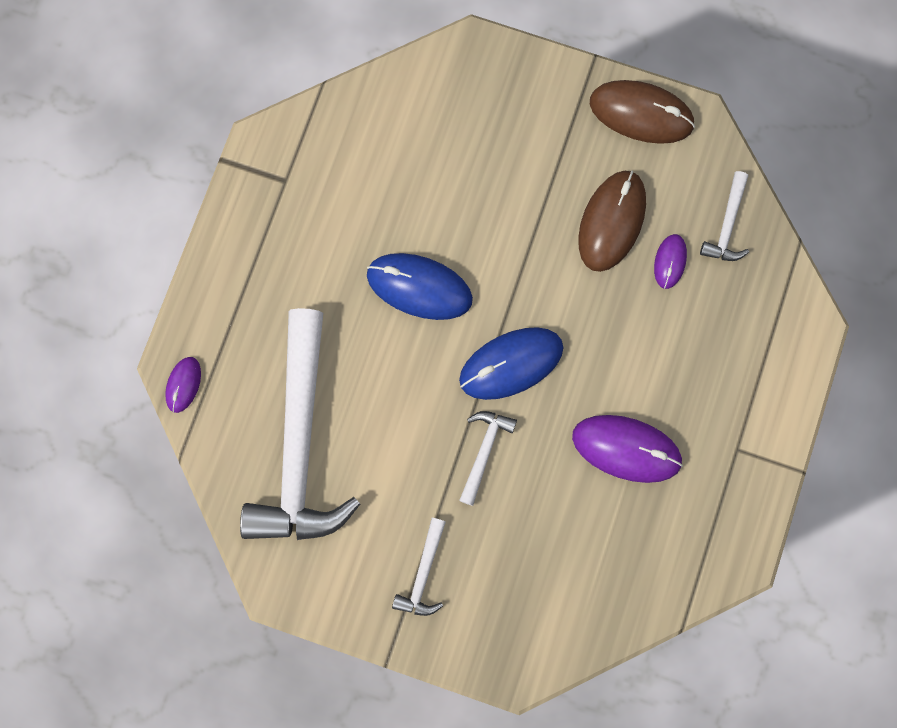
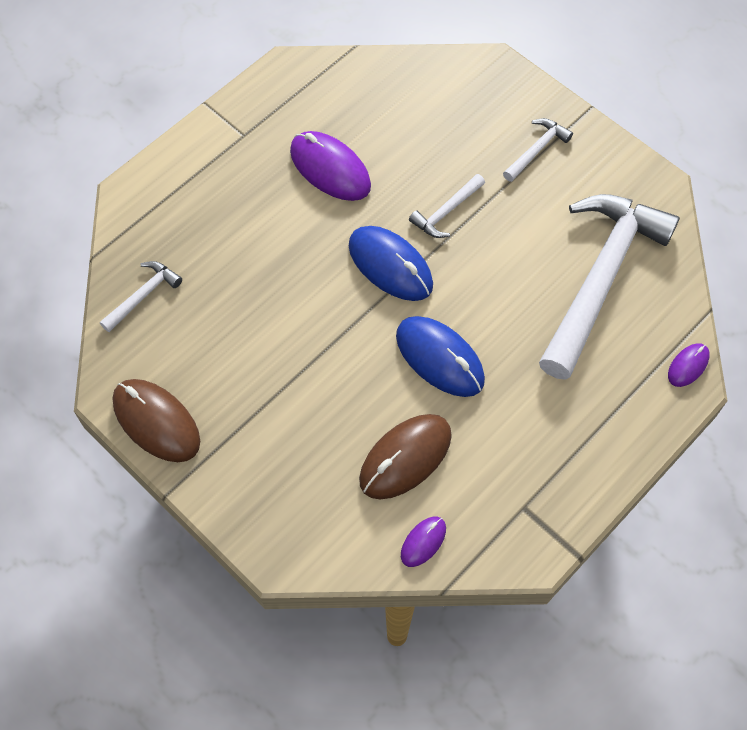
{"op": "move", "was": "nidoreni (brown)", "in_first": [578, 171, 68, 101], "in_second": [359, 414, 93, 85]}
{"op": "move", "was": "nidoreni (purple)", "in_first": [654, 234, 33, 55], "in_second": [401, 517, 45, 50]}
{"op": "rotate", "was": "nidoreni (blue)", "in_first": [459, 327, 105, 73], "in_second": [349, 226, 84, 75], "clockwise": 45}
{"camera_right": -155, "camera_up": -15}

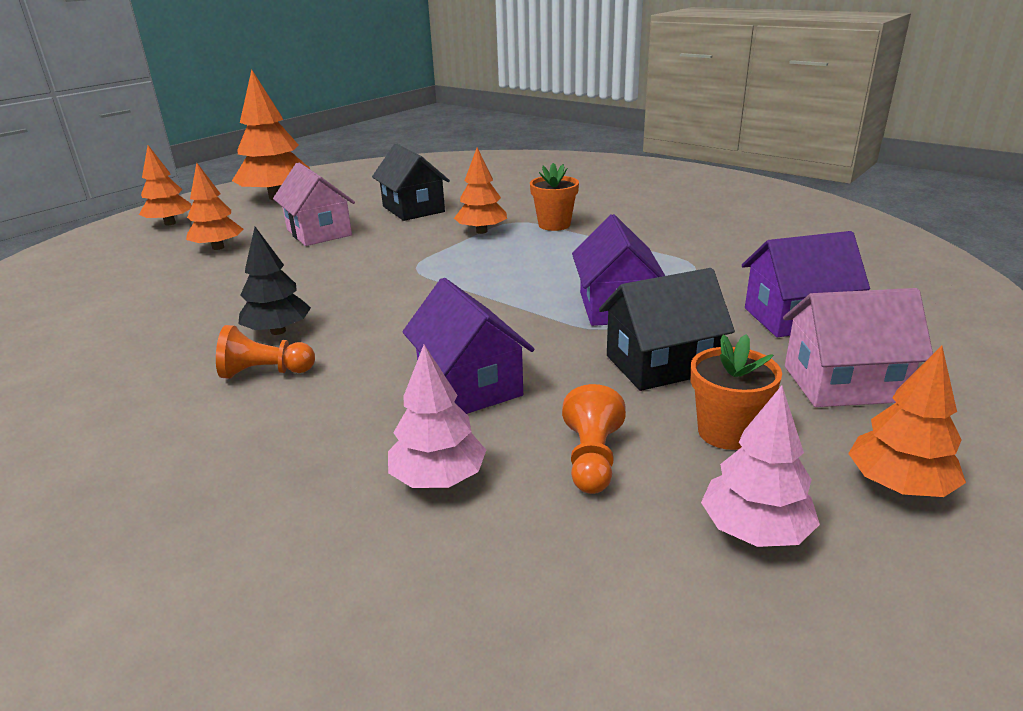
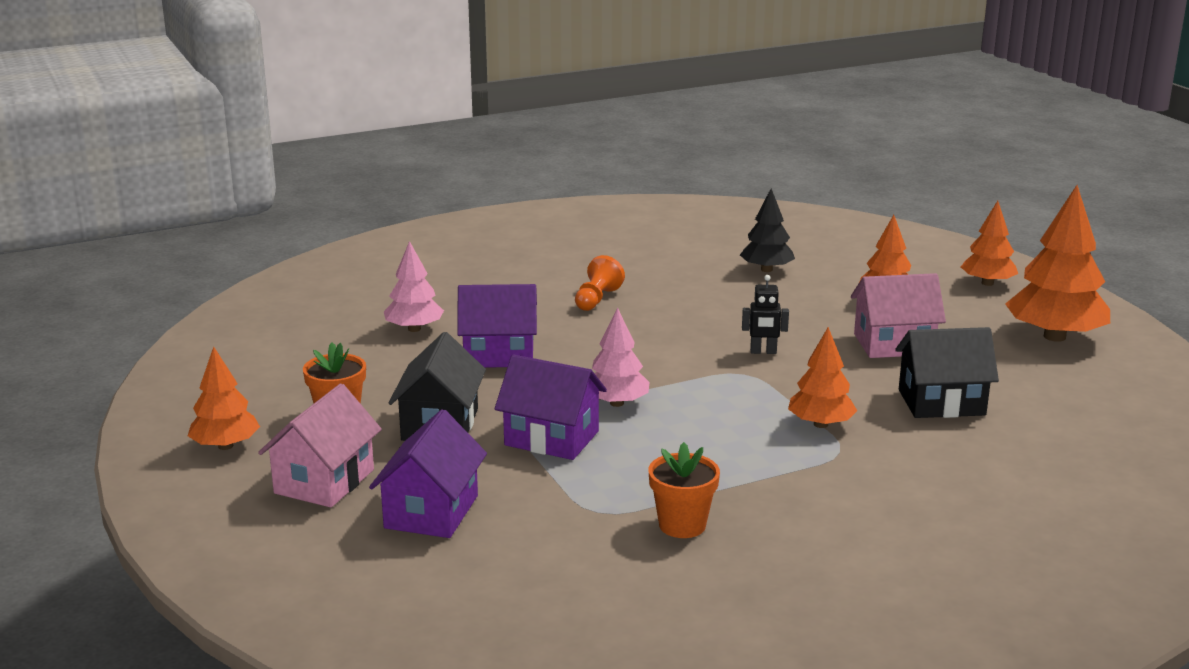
{"op": "delete", "was": "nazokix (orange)", "in_first": [562, 384, 64, 110]}
{"op": "insert", "now": "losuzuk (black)", "in_second": [742, 275, 47, 79]}
{"op": "move", "was": "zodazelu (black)", "in_first": [238, 227, 73, 108], "in_second": [740, 188, 55, 84]}
{"op": "move", "was": "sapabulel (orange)", "in_first": [530, 163, 49, 68], "in_second": [648, 442, 72, 96]}
{"op": "move", "was": "zodazelu (pink)", "in_first": [701, 385, 119, 162], "in_second": [592, 308, 58, 99]}
{"camera_right": 115, "camera_up": -5}

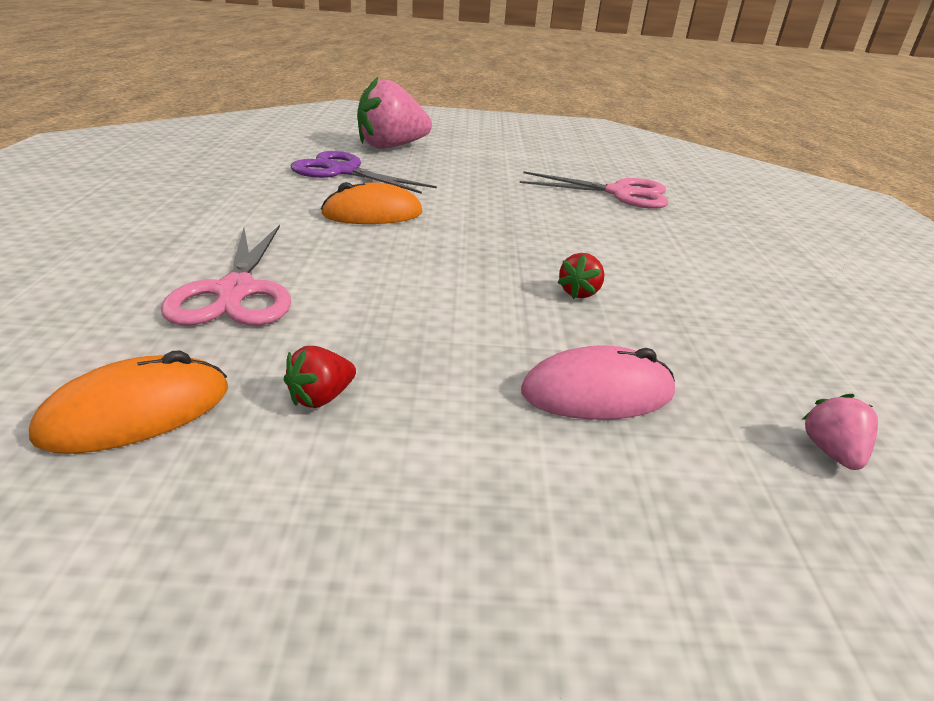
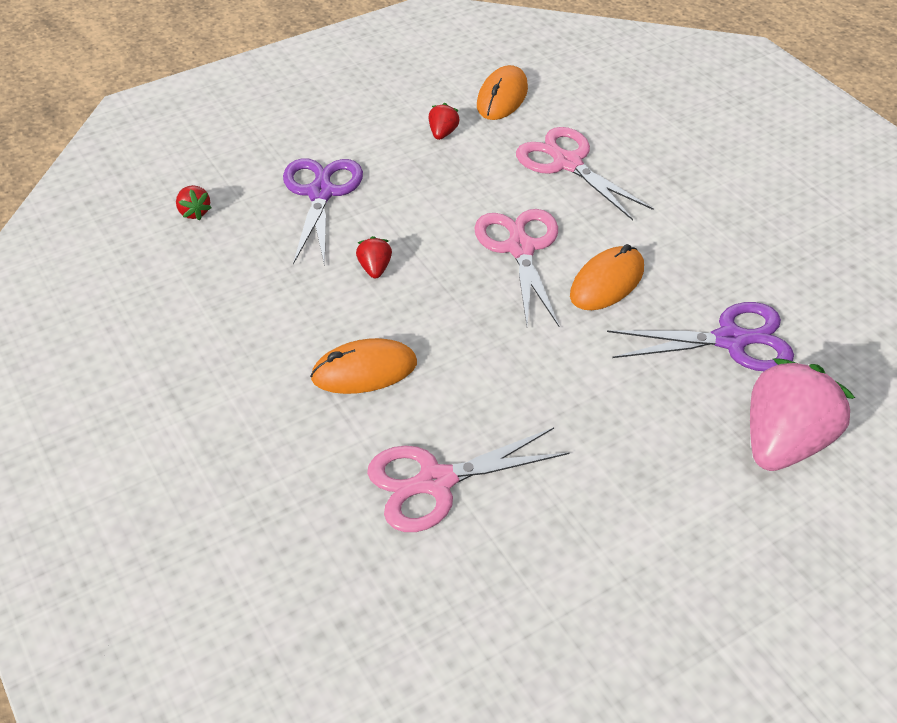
{"op": "insert", "now": "nidoreni (orange)", "in_second": [310, 338, 107, 56]}
{"op": "insert", "now": "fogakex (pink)", "in_second": [474, 209, 85, 118]}
{"op": "replace", "was": "nidoreni (pink)", "now": "fogakex (purple)", "in_first": [521, 345, 154, 75], "in_second": [283, 158, 80, 108]}
{"op": "recolor", "was": "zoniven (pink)", "now": "zoniven (red)", "in_first": [801, 394, 77, 76], "in_second": [176, 185, 35, 35]}
{"camera_right": 150, "camera_up": 15}

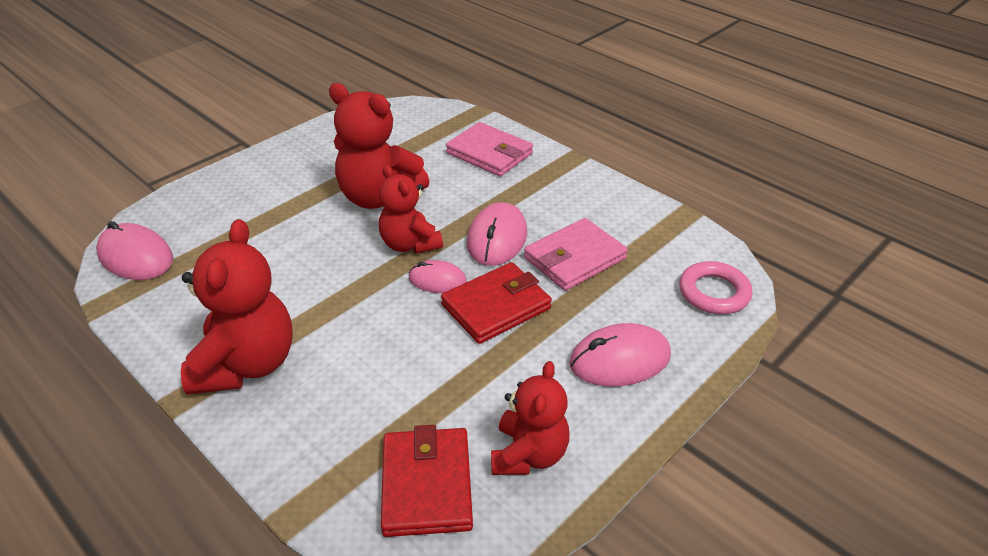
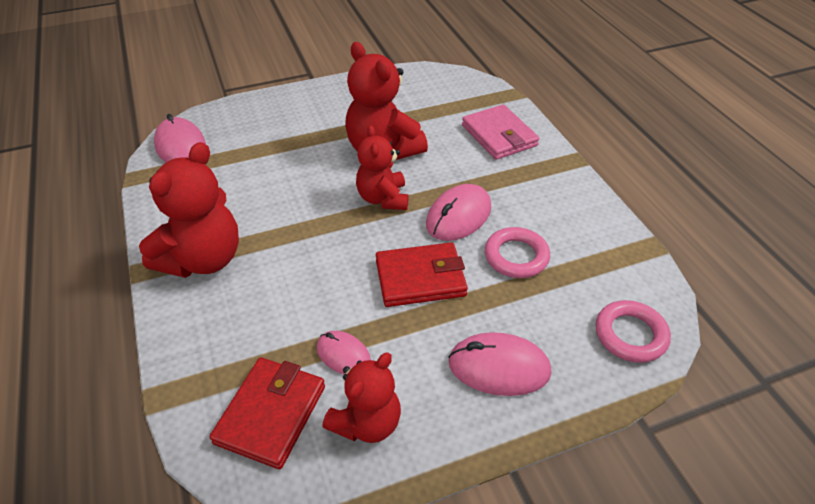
{"op": "move", "was": "nidoreni (pink)", "in_first": [409, 260, 58, 33], "in_second": [317, 331, 54, 43]}
{"op": "replace", "was": "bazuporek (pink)", "now": "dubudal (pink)", "in_first": [524, 218, 104, 73], "in_second": [485, 227, 65, 51]}
{"camera_right": 25, "camera_up": 5}

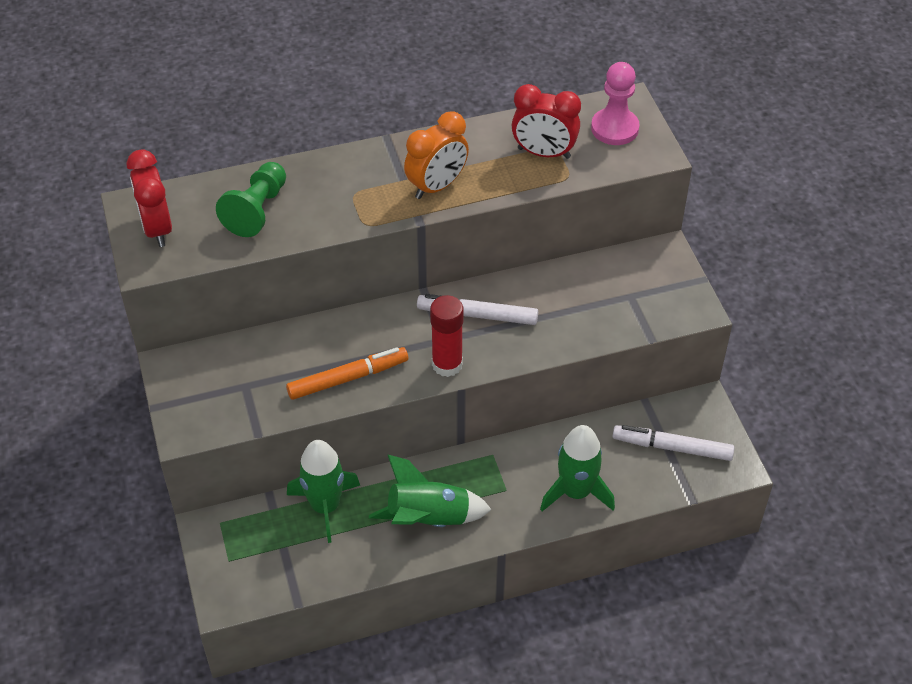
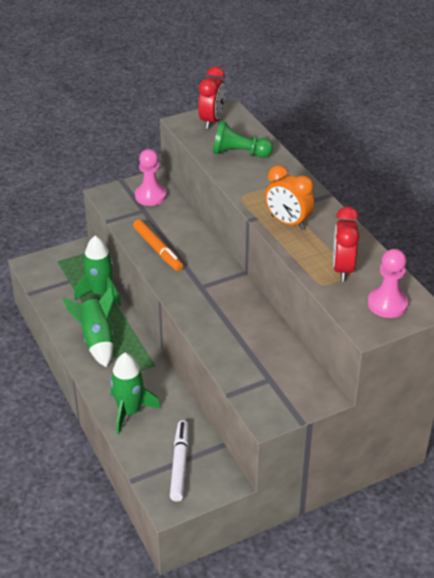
{"op": "delete", "was": "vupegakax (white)", "in_first": [417, 294, 121, 31]}
{"op": "delete", "was": "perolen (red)", "in_first": [430, 295, 34, 82]}
{"op": "insert", "now": "nazokix (pink)", "in_second": [135, 149, 32, 57]}
{"op": "rotate", "was": "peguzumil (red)", "in_first": [127, 149, 45, 98], "in_second": [198, 66, 28, 63], "clockwise": 135}
{"camera_right": 80, "camera_up": -10}

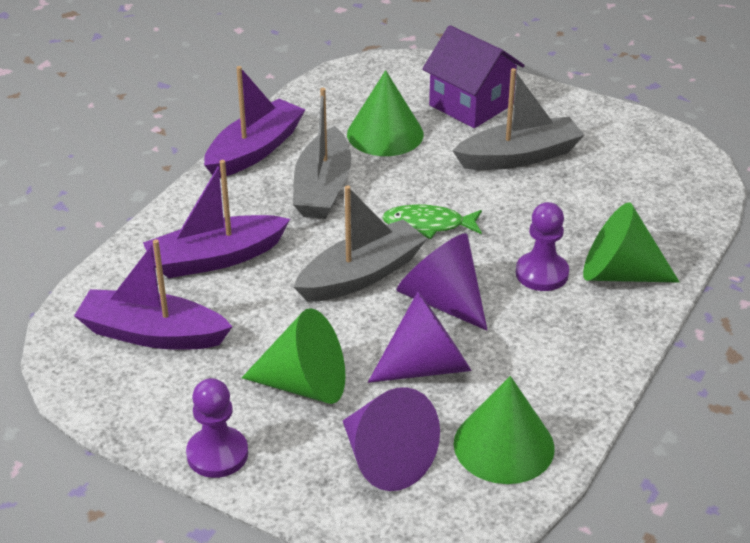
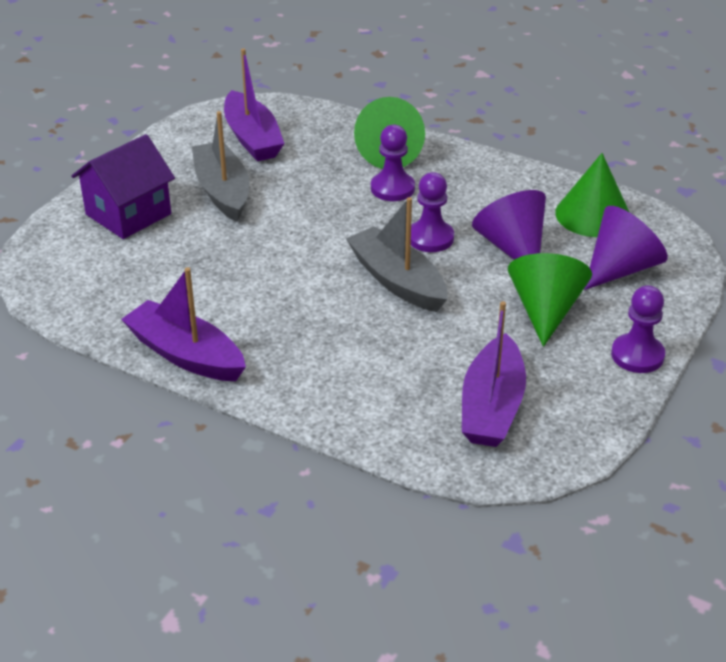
{"op": "delete", "was": "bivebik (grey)", "in_first": [293, 88, 58, 131]}
{"op": "delete", "was": "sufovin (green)", "in_first": [347, 70, 77, 86]}
{"op": "delete", "was": "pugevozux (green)", "in_first": [382, 204, 100, 35]}
{"op": "move", "was": "bivebik (purple)", "in_first": [143, 160, 147, 118], "in_second": [224, 48, 61, 113]}
{"op": "replace", "was": "sufovin (purple)", "now": "nazokix (purple)", "in_first": [397, 233, 90, 98], "in_second": [411, 172, 43, 80]}
{"camera_right": -90, "camera_up": 0}

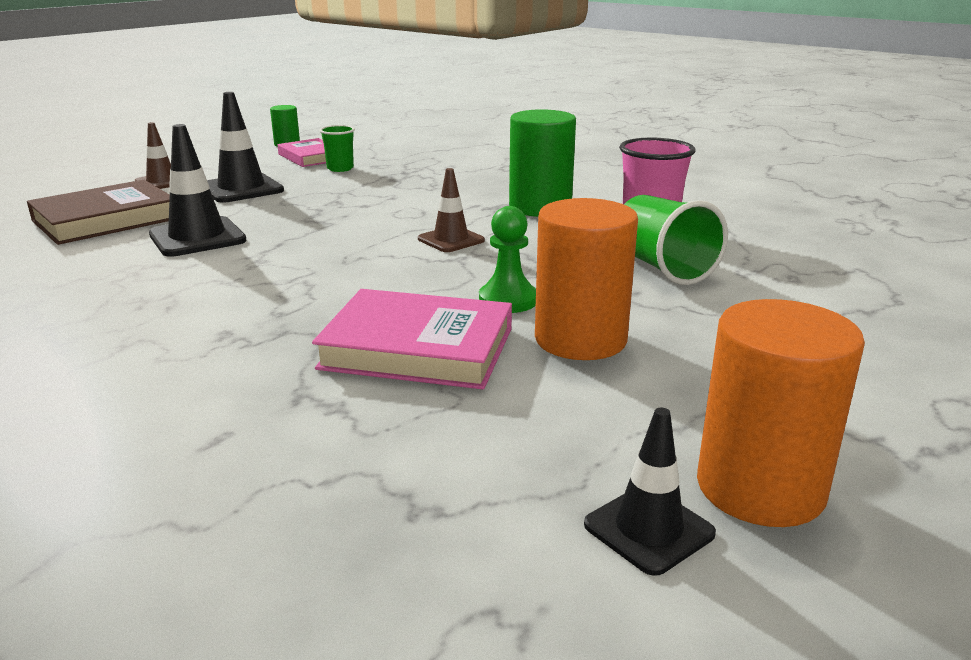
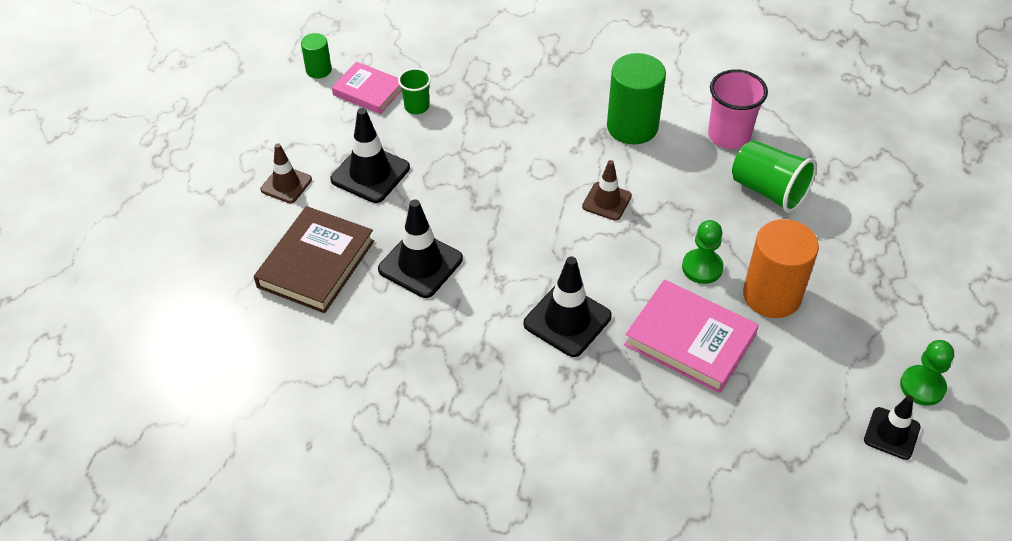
{"op": "insert", "now": "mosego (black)", "in_second": [524, 256, 88, 101]}
{"op": "replace", "was": "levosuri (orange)", "now": "nazokix (green)", "in_first": [697, 299, 168, 228], "in_second": [900, 340, 54, 66]}
{"op": "rotate", "was": "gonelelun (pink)", "in_first": [312, 289, 200, 100], "in_second": [624, 280, 135, 113], "clockwise": 45}
{"camera_right": -25, "camera_up": 25}

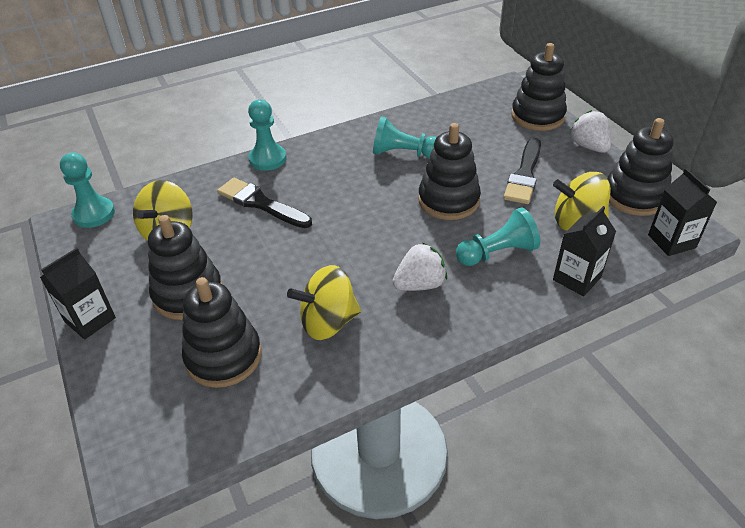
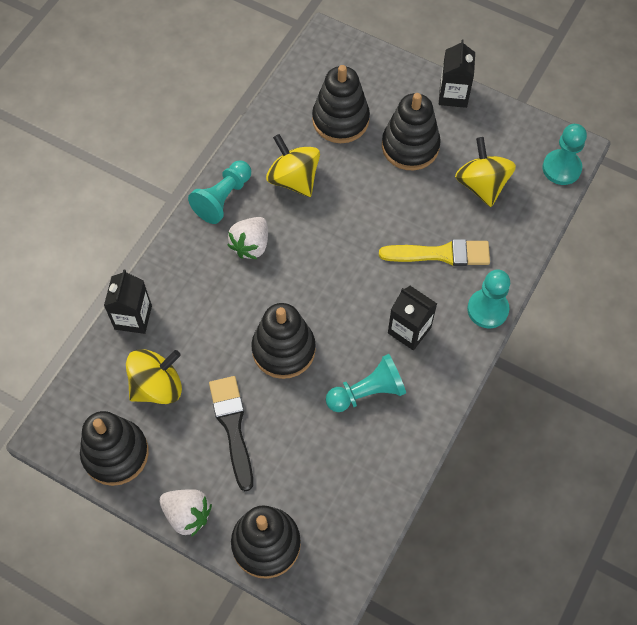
{"op": "move", "was": "nazokix (turquoise)", "in_first": [456, 208, 84, 58], "in_second": [188, 161, 63, 63]}
{"op": "move", "was": "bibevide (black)", "in_first": [648, 168, 69, 88], "in_second": [388, 286, 49, 64]}
{"op": "recolor", "was": "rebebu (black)", "now": "rebebu (yellow)", "in_first": [217, 178, 95, 50], "in_second": [379, 239, 111, 27]}
{"op": "rotate", "was": "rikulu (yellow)", "in_first": [287, 265, 74, 75], "in_second": [266, 134, 54, 63], "clockwise": -75}
{"camera_right": 145, "camera_up": 20}

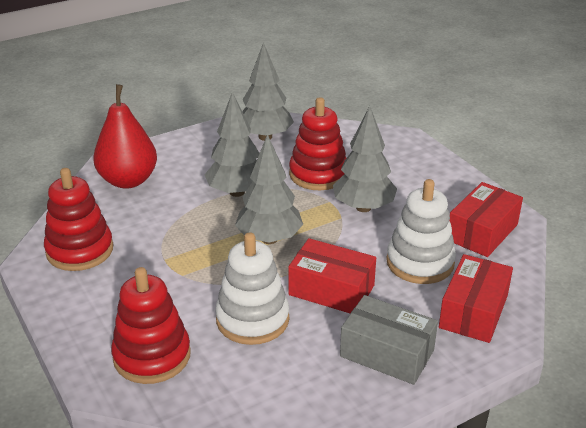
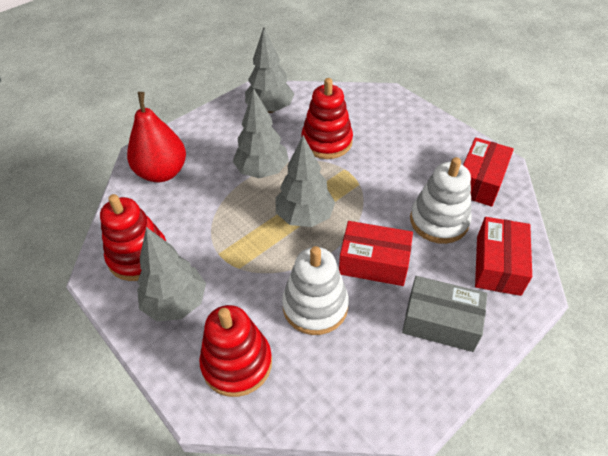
{"op": "move", "was": "zodazelu (grey)", "in_first": [333, 106, 64, 106], "in_second": [137, 227, 69, 94]}
{"camera_right": -10, "camera_up": 15}

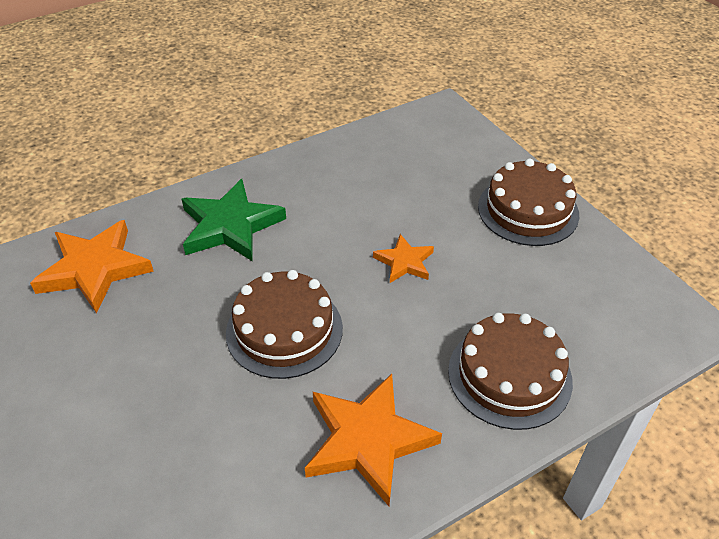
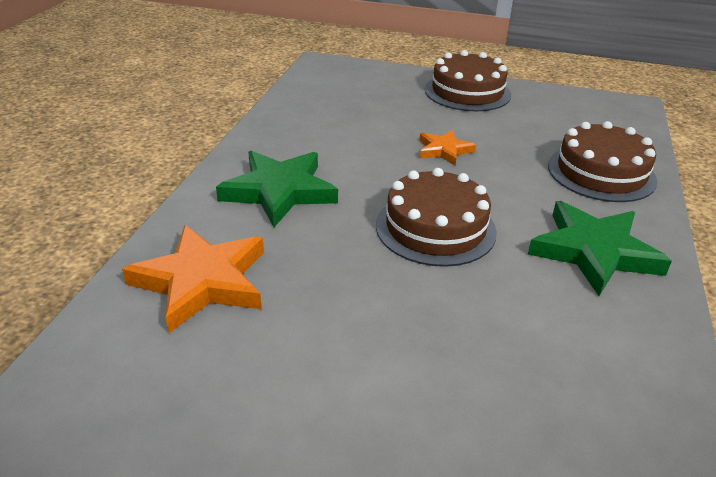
{"op": "recolor", "was": "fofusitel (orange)", "now": "fofusitel (green)", "in_first": [305, 374, 137, 132], "in_second": [528, 201, 144, 95]}
{"camera_right": -45, "camera_up": -10}

